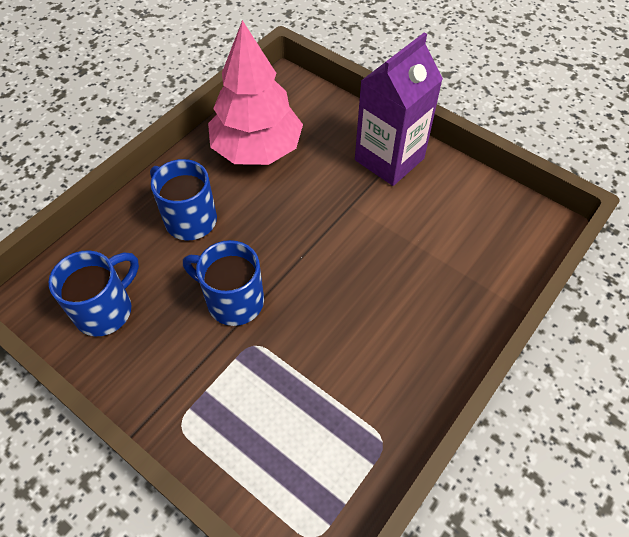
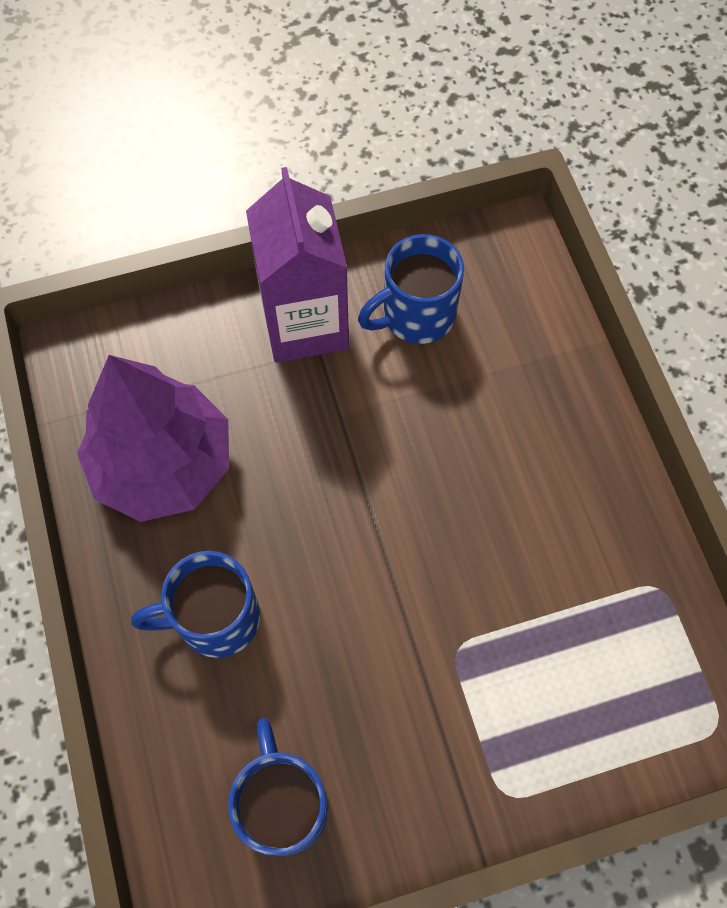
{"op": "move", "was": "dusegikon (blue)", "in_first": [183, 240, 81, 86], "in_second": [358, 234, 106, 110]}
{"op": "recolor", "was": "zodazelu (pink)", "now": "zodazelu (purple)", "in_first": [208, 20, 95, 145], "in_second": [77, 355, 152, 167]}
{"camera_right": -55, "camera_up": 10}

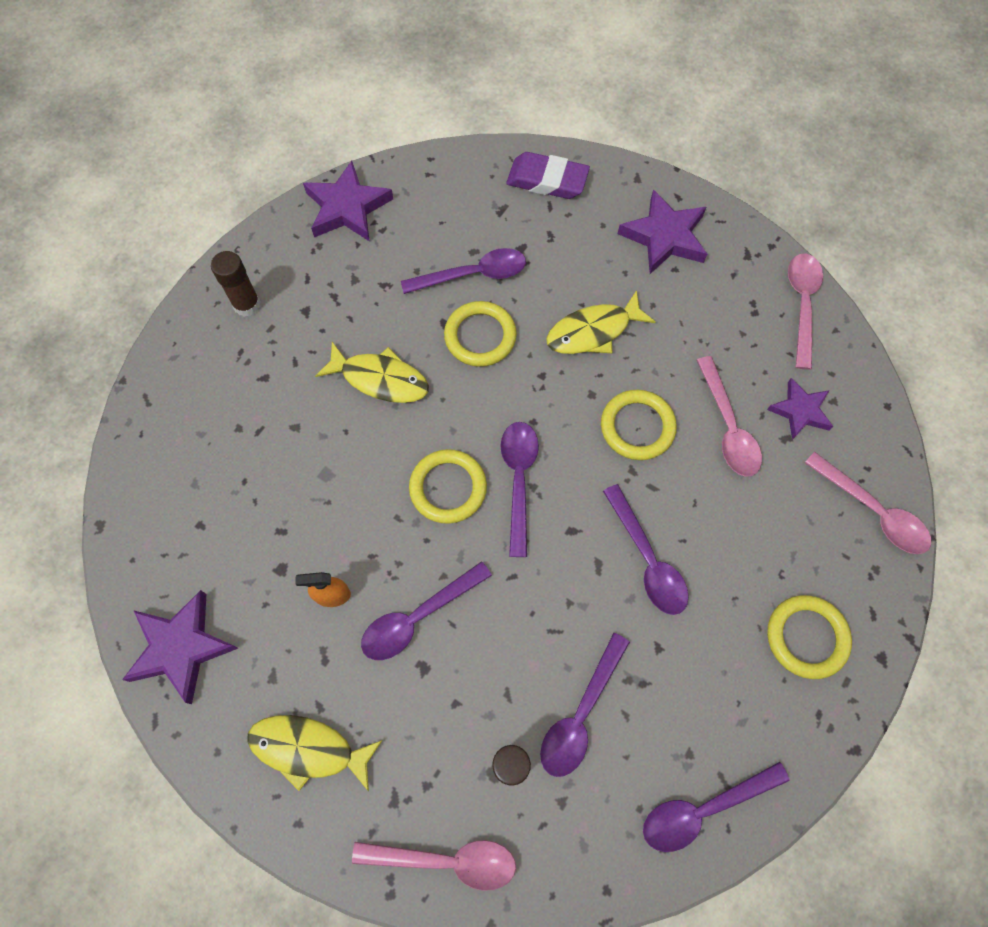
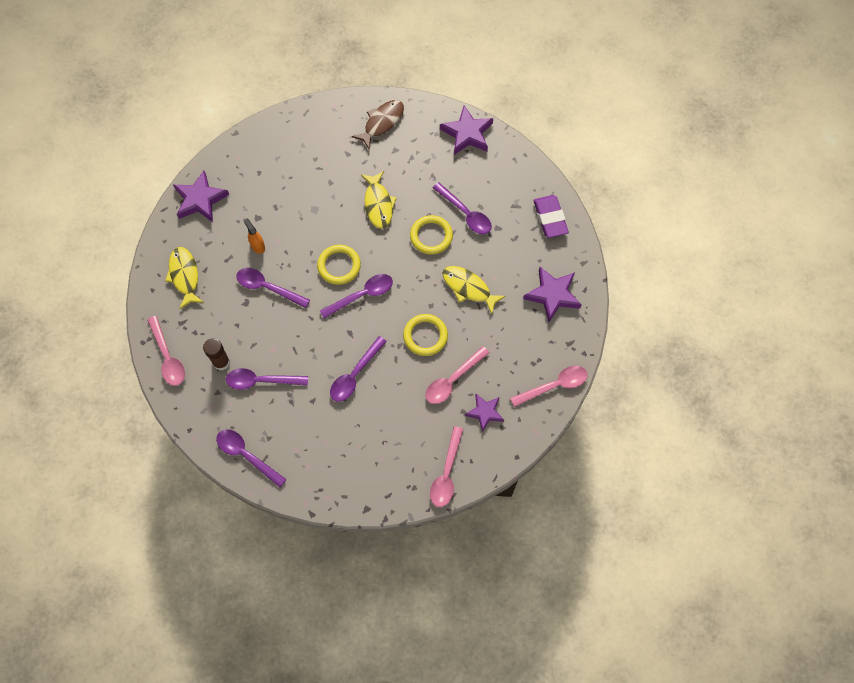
{"op": "delete", "was": "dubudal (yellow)", "in_first": [767, 595, 85, 84]}
{"op": "replace", "was": "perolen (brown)", "now": "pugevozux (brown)", "in_first": [211, 251, 50, 66], "in_second": [352, 100, 52, 49]}
{"camera_right": 60, "camera_up": 0}

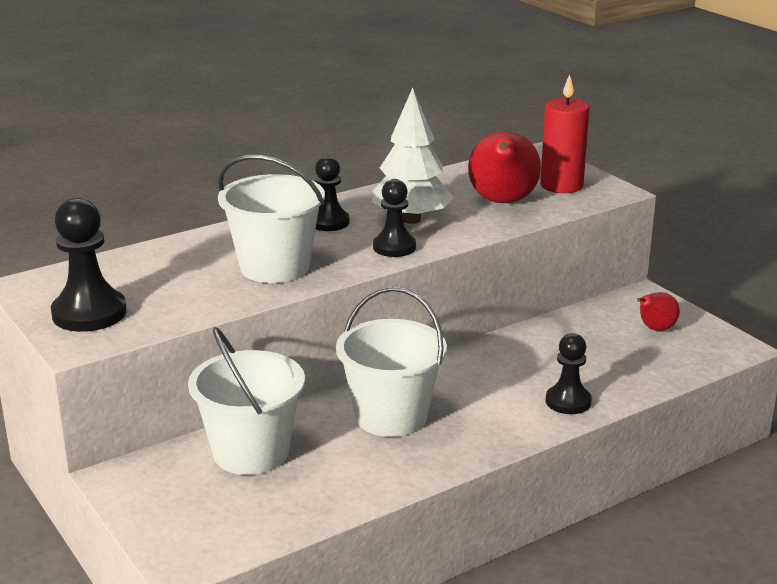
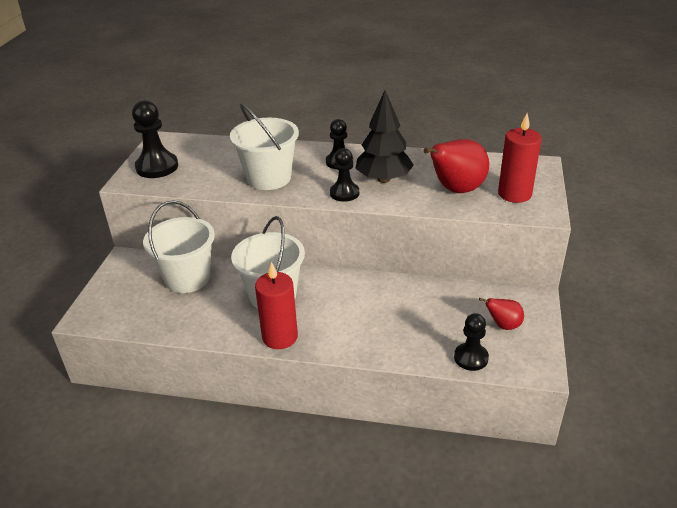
{"op": "insert", "now": "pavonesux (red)", "in_second": [255, 262, 43, 87]}
{"op": "move", "was": "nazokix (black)", "in_first": [546, 333, 46, 81], "in_second": [454, 313, 35, 58]}
{"op": "recolor", "was": "zodazelu (white)", "now": "zodazelu (black)", "in_first": [371, 88, 83, 136], "in_second": [356, 91, 58, 92]}
{"camera_right": 45, "camera_up": 10}

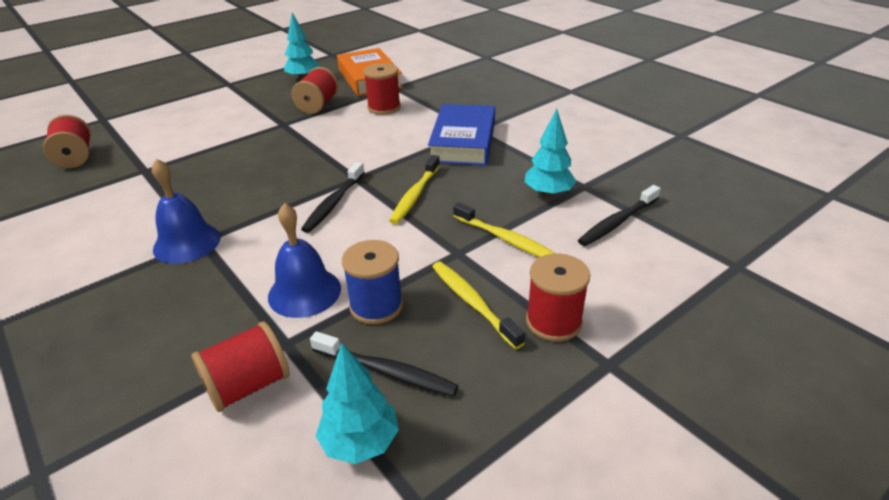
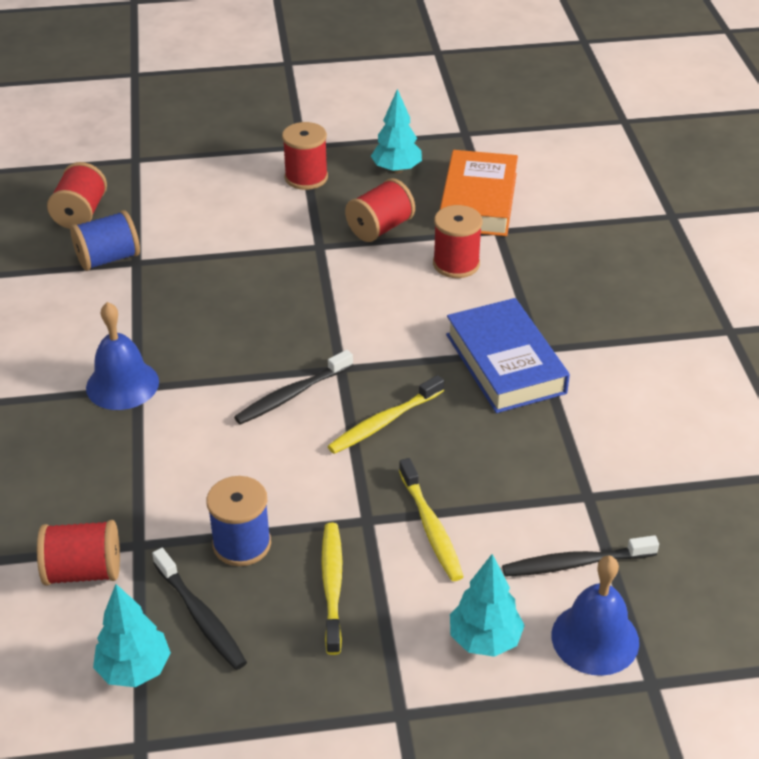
{"op": "insert", "now": "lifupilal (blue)", "in_second": [70, 210, 70, 61]}
{"op": "move", "was": "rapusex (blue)", "in_first": [268, 203, 73, 115], "in_second": [552, 556, 87, 120]}
{"op": "move", "was": "zodazelu (turquoise)", "in_first": [525, 109, 51, 88], "in_second": [450, 554, 75, 103]}
{"op": "move", "was": "lifupilal (red)", "in_first": [526, 253, 64, 88], "in_second": [282, 122, 46, 68]}
{"op": "rotate", "was": "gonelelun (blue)", "in_first": [428, 104, 67, 62], "in_second": [446, 298, 124, 115], "clockwise": -60}
{"camera_right": 30, "camera_up": 5}

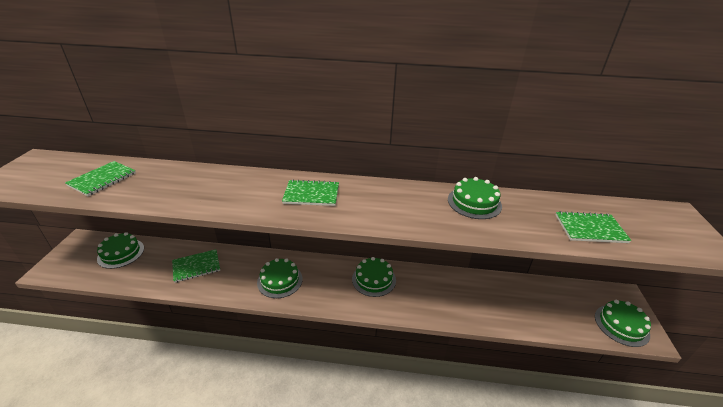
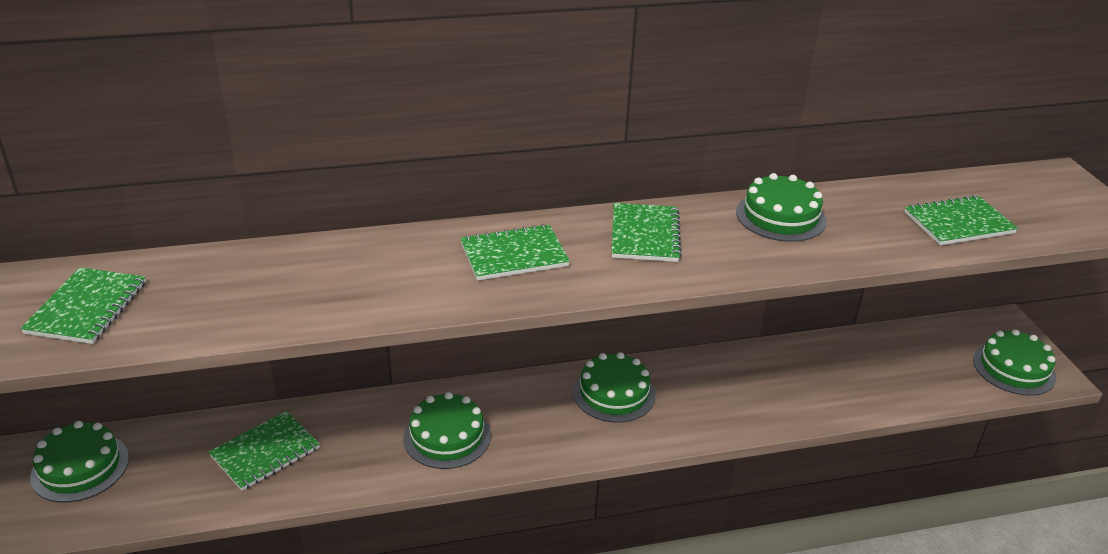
{"op": "insert", "now": "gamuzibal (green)", "in_second": [612, 203, 70, 59]}
{"camera_right": -20, "camera_up": 0}

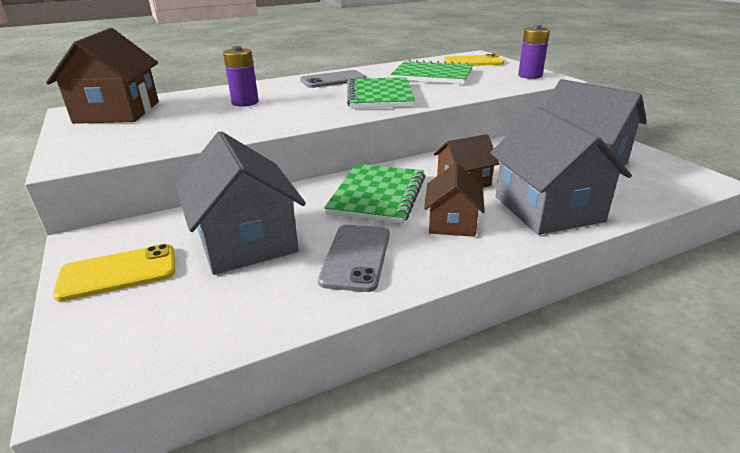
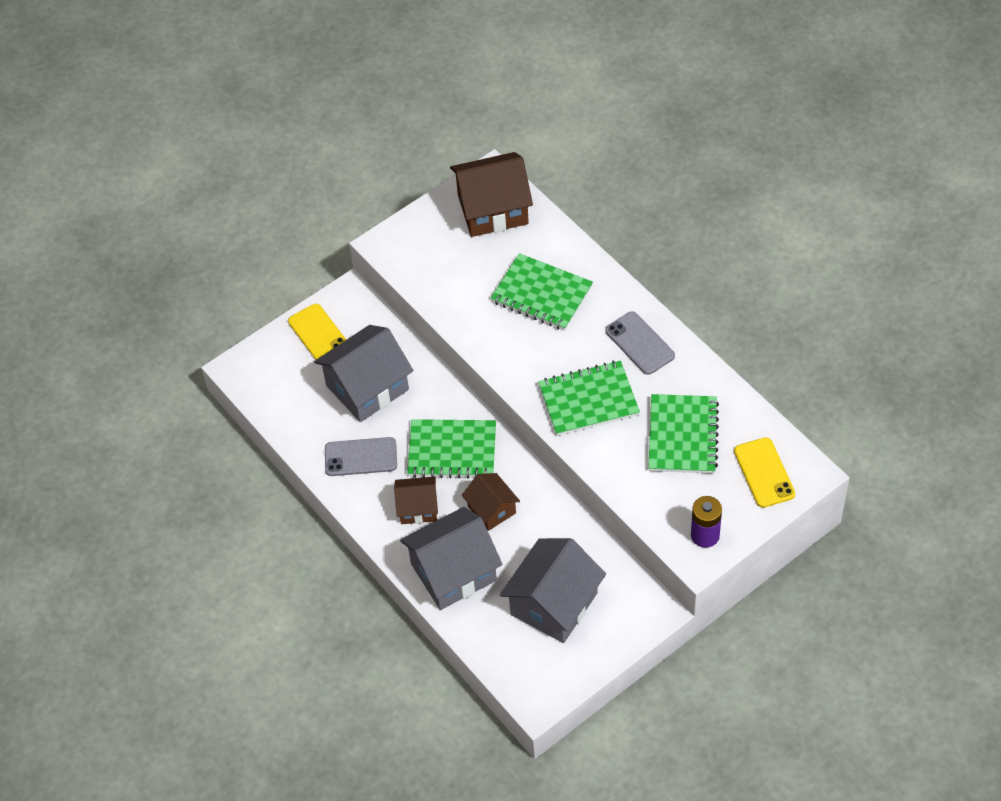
{"op": "replace", "was": "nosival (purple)", "now": "gamuzibal (green)", "in_first": [223, 46, 36, 61], "in_second": [491, 253, 102, 77]}
{"camera_right": 80, "camera_up": 25}

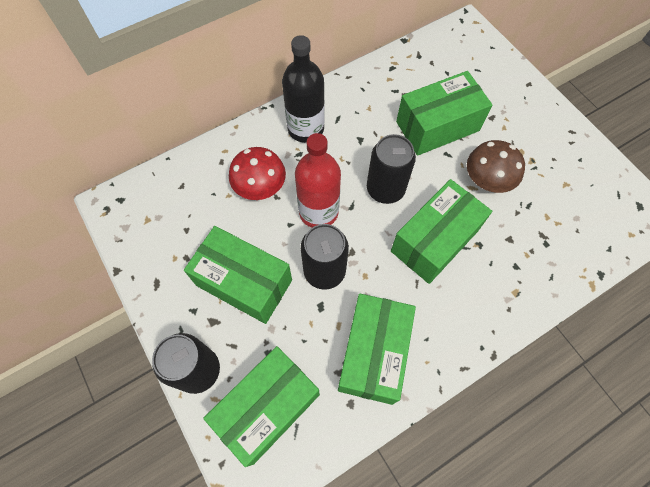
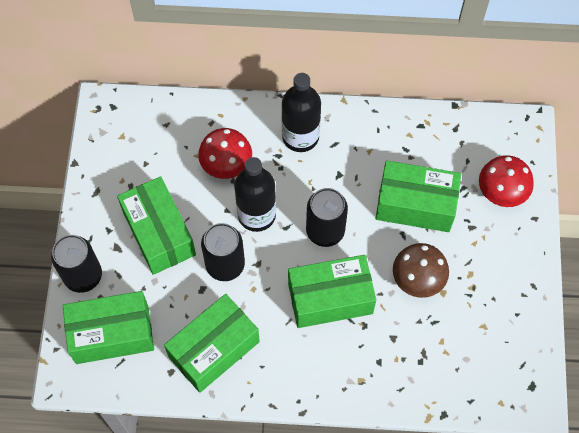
{"op": "insert", "now": "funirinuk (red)", "in_second": [479, 155, 55, 52]}
{"op": "recolor", "was": "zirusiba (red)", "now": "zirusiba (black)", "in_first": [295, 133, 46, 95], "in_second": [234, 157, 42, 75]}
{"camera_right": 35, "camera_up": 0}

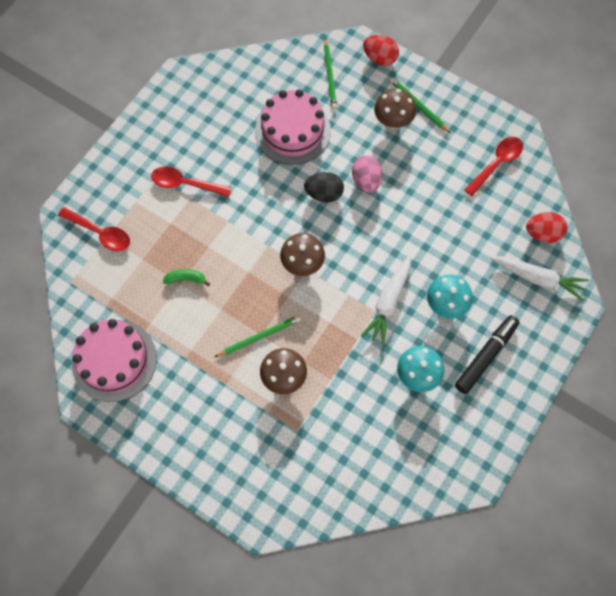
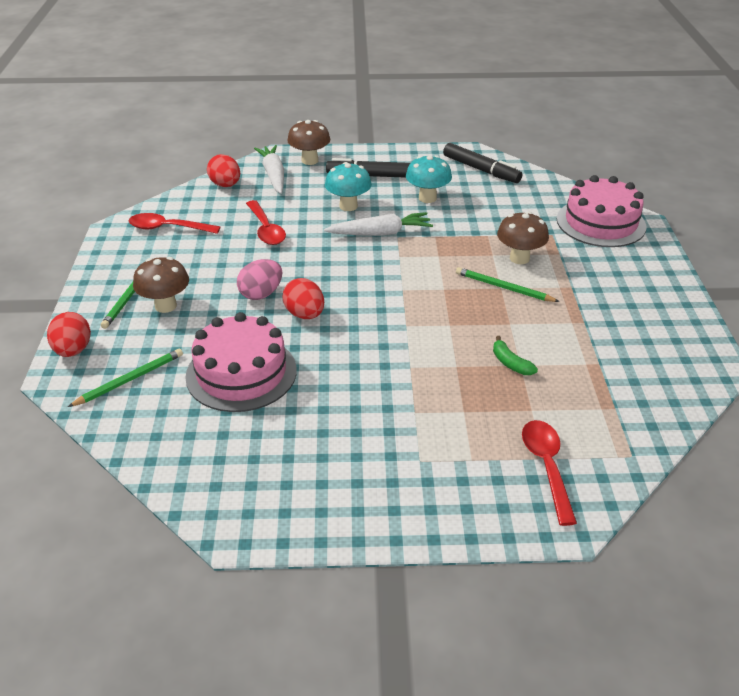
{"op": "insert", "now": "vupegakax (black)", "in_second": [443, 143, 79, 40]}
{"op": "move", "was": "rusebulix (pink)", "in_first": [72, 319, 85, 83], "in_second": [557, 175, 89, 72]}
{"op": "move", "was": "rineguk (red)", "in_first": [151, 166, 80, 31], "in_second": [246, 200, 40, 45]}
{"op": "move", "was": "funirinuk (brown)", "in_first": [280, 233, 45, 43], "in_second": [287, 120, 43, 45]}
{"op": "recolor", "was": "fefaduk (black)", "now": "fefaduk (red)", "in_first": [304, 172, 40, 30], "in_second": [282, 278, 42, 41]}
{"camera_right": -125, "camera_up": -30}

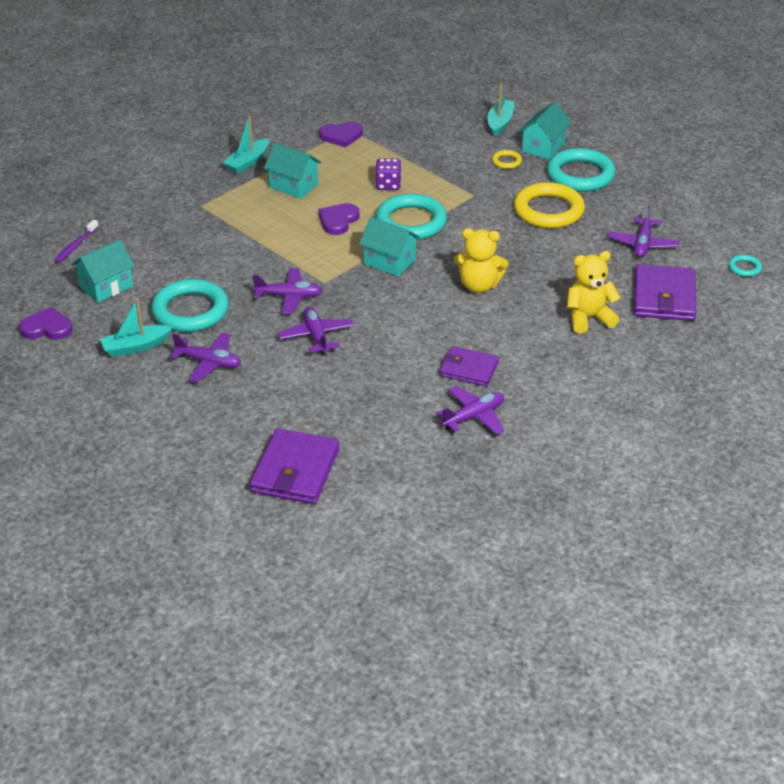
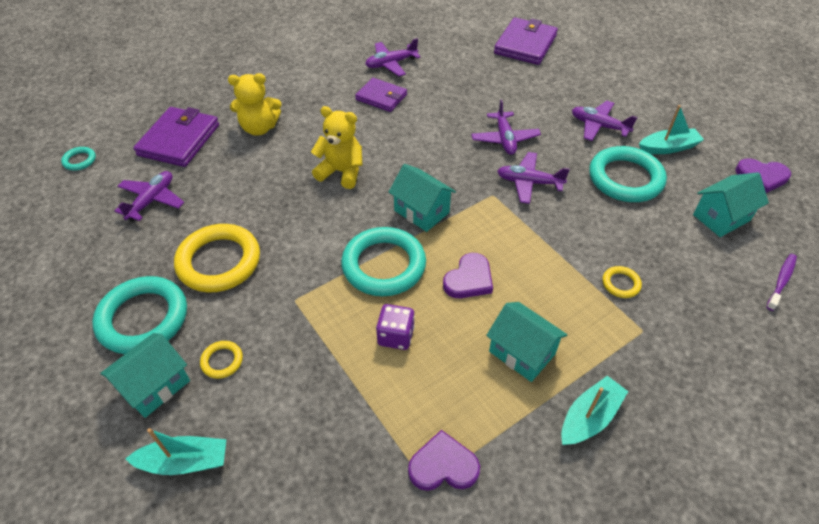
{"op": "insert", "now": "dubudal (yellow)", "in_second": [603, 266, 39, 32]}
{"op": "rotate", "was": "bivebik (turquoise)", "in_first": [487, 83, 28, 54], "in_second": [125, 428, 102, 47], "clockwise": -120}
{"camera_right": -170, "camera_up": 10}

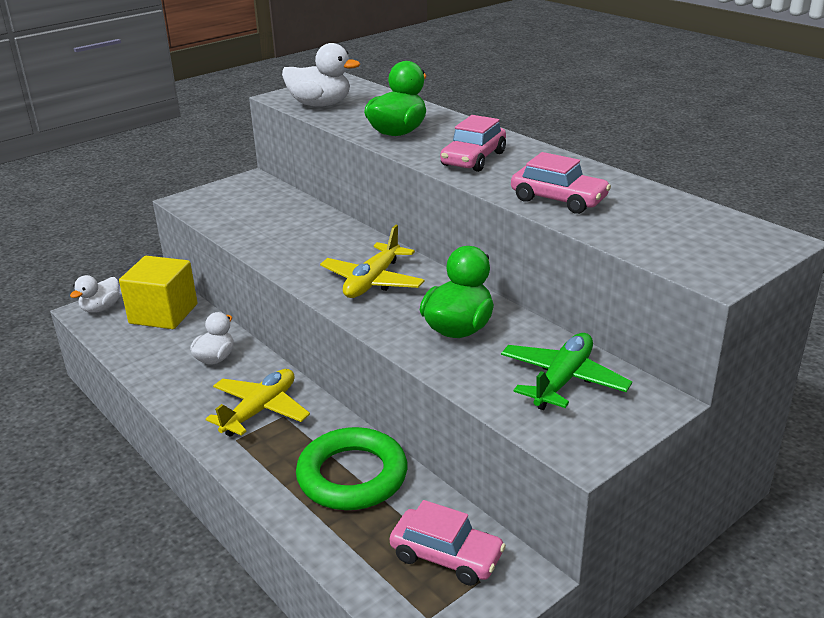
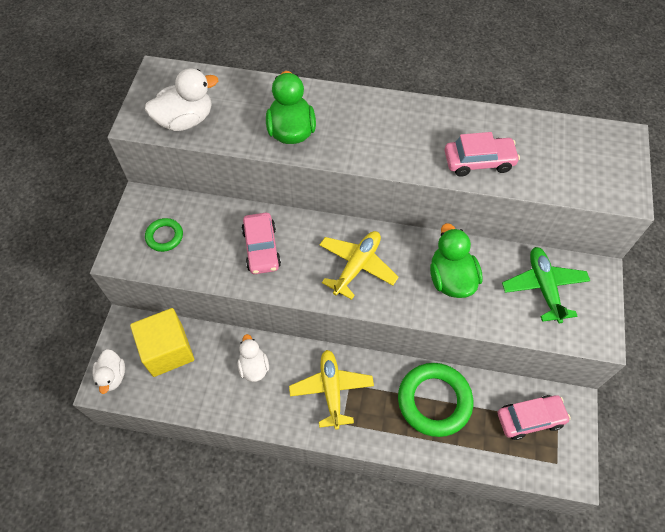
{"op": "insert", "now": "dubudal (green)", "in_second": [145, 218, 38, 34]}
{"op": "move", "was": "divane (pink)", "in_first": [440, 115, 66, 57], "in_second": [242, 213, 39, 61]}
{"op": "rotate", "was": "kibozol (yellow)", "in_first": [320, 225, 105, 73], "in_second": [319, 231, 80, 69], "clockwise": -135}
{"camera_right": -40, "camera_up": 30}

